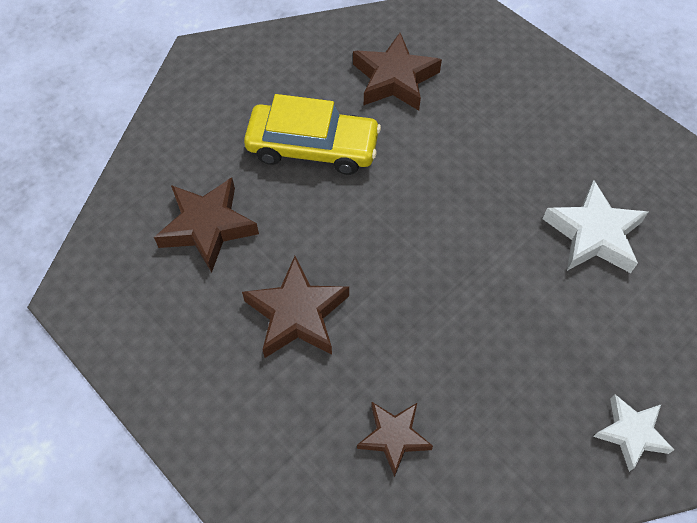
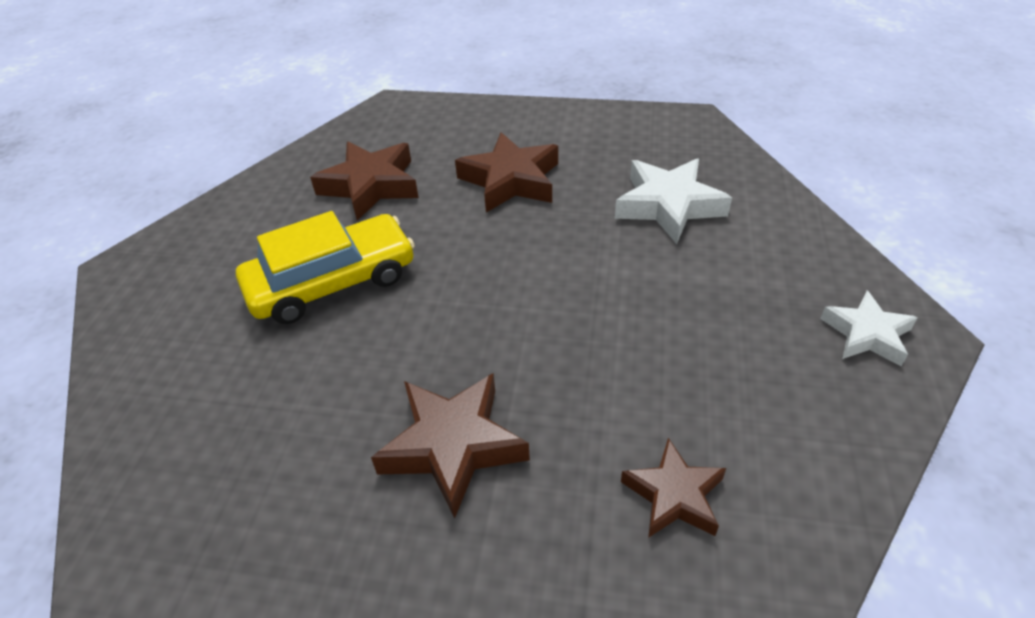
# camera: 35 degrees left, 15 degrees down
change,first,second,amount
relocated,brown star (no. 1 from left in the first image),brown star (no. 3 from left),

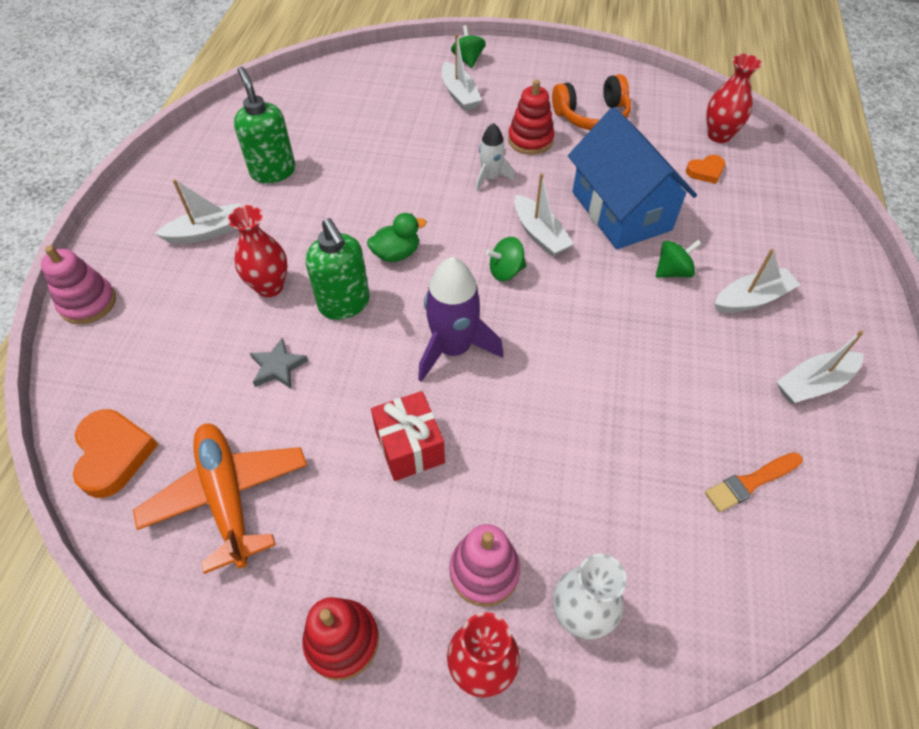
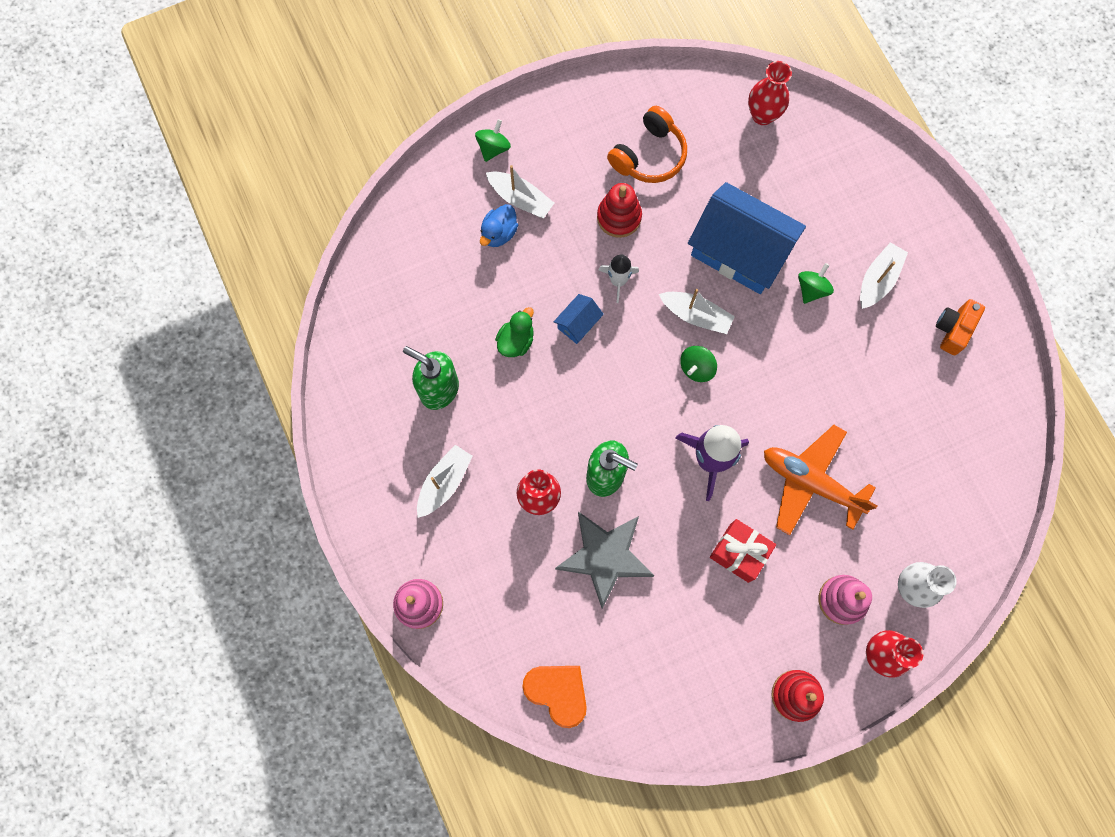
# camera: 35 degrees left, 20 degrees up
change,first,second,amount
spun,green spinning top (no. 1 from left),,75 degrees clockwise
appeared,,blue duck,
relocated,green duck,,
appeared,,blue house (no. 1 from left),
size,grey star,,x2.05
relocated,orange plane,,
exchanged,white boat (no. 5 from left),orange camera,
missing,orange heart (no. 2 from left),,
missing,orange brush,,

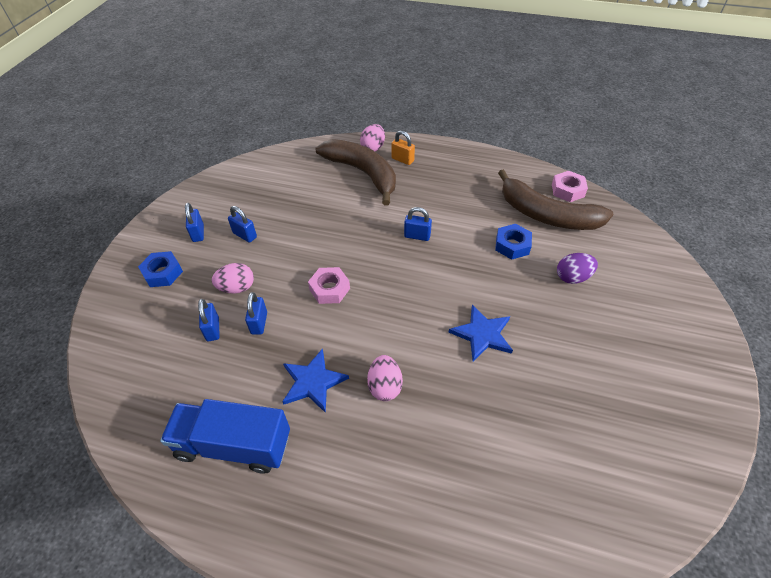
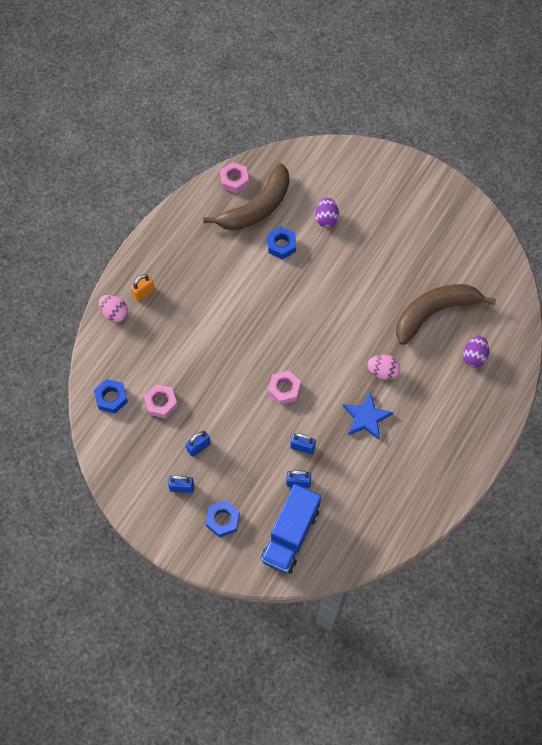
# camera: 75 degrees left, 15 degrees up
change,first,second,amount
appeared,,blue nut (no. 1 from left),
appeared,,pink nut (no. 1 from left),
relocated,blue truck,,
relocated,brown banana (no. 1 from left in the first image),brown banana (no. 2 from left),
appeared,,purple egg (no. 2 from left),
missing,pink egg (no. 1 from left),,
missing,blue padlock (no. 5 from left),,
missing,blue star (no. 2 from left),,

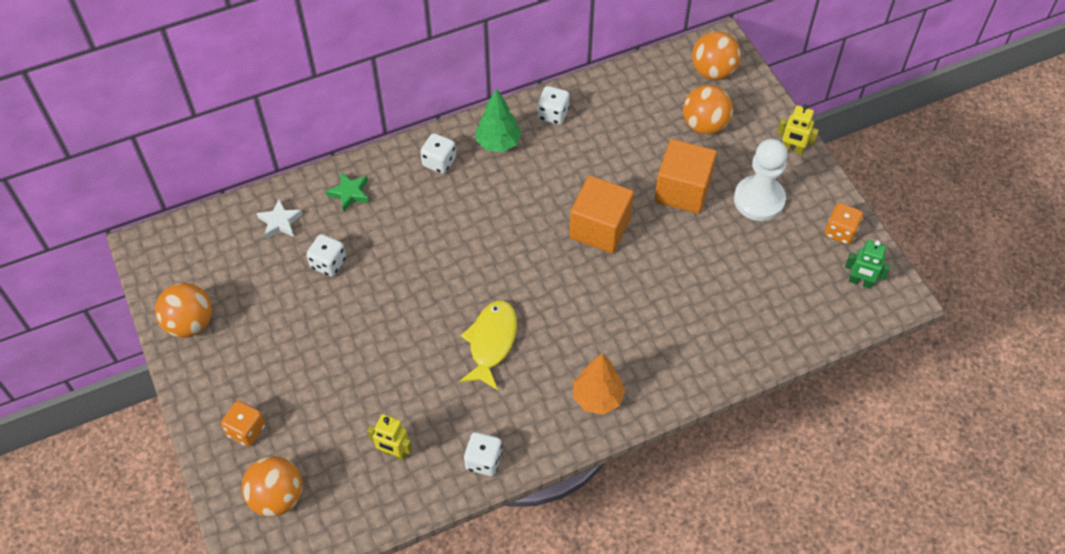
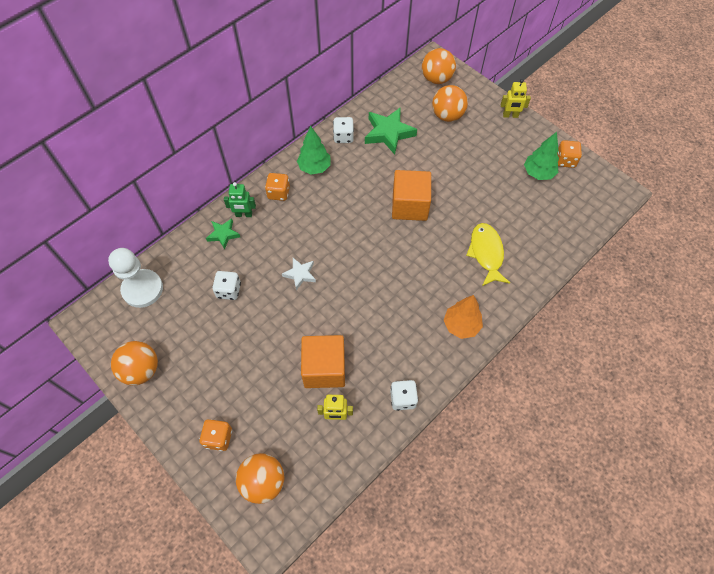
# camera: 20 degrees left, 5 degrees up
change,first,second,amount
relocated,white pawn,,
relocated,green robot,,
colour,white dice (no. 2 from left),orange dice (no. 2 from left),
relocated,white star,,
relocated,orange cube (no. 2 from left in the first image),orange cube (no. 1 from left),
appeared,,green star (no. 2 from left),
relocated,yellow fish,,
appeared,,green tree (no. 2 from left),

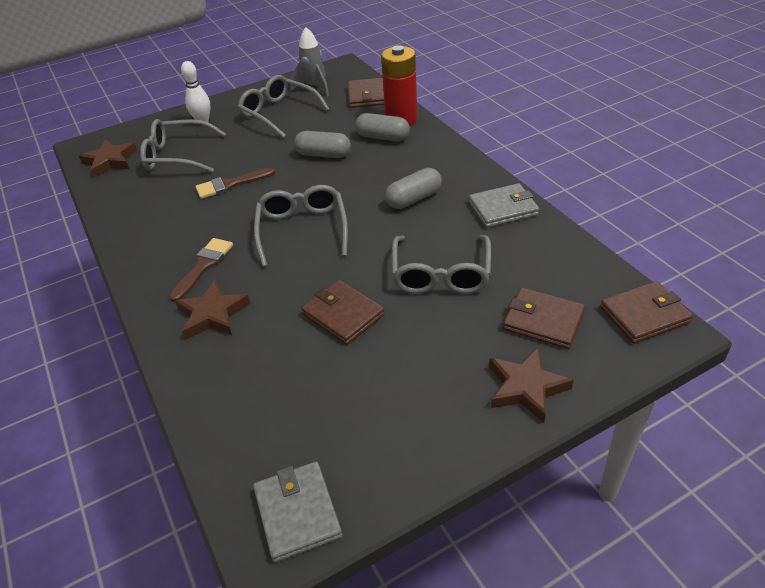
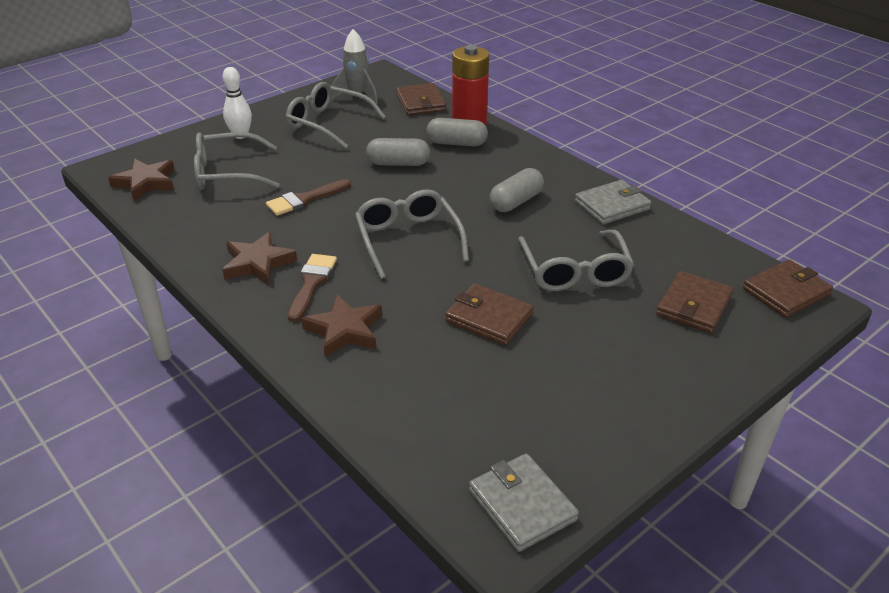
# camera: 15 degrees left, 5 degrees down
change,first,second,amount
relocated,brown star (no. 3 from left in the first image),brown star (no. 2 from left),
spun,brown wallet (no. 3 from left),,75 degrees counterclockwise

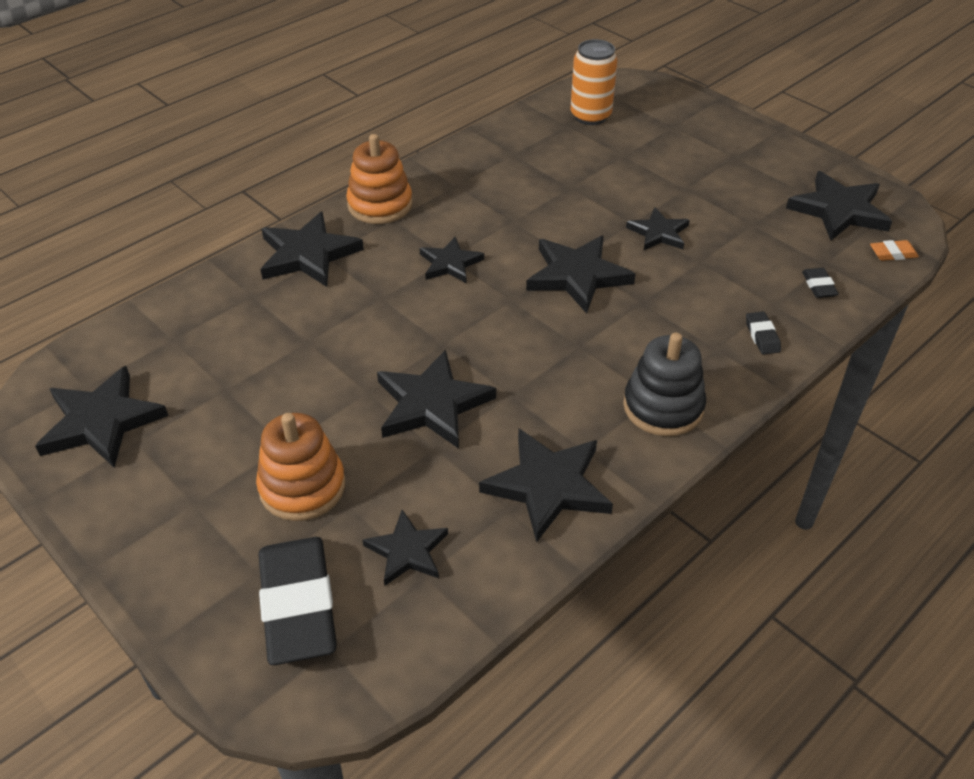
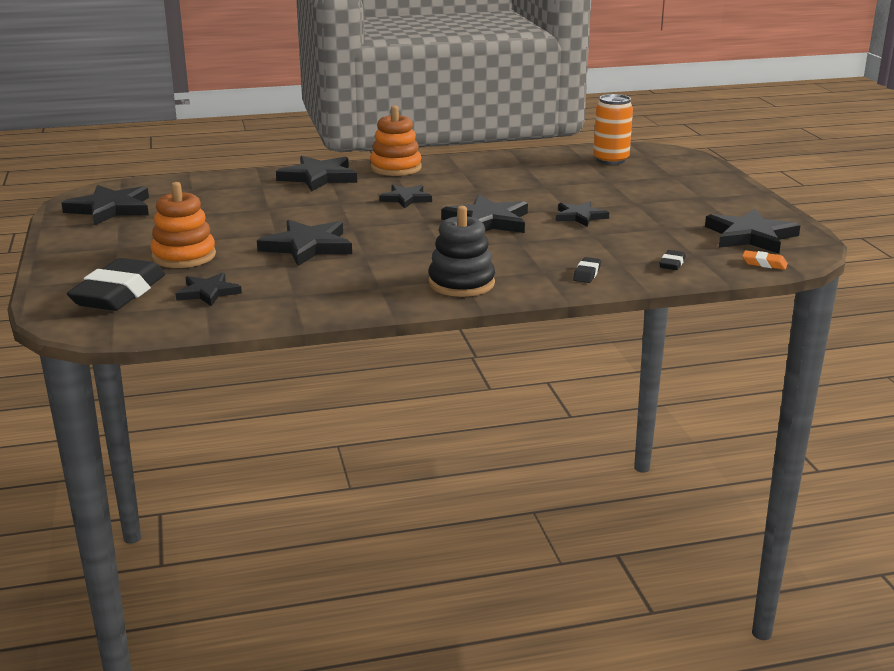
# camera: 30 degrees right, 20 degrees down
change,first,second,amount
missing,black star (no. 6 from left),,

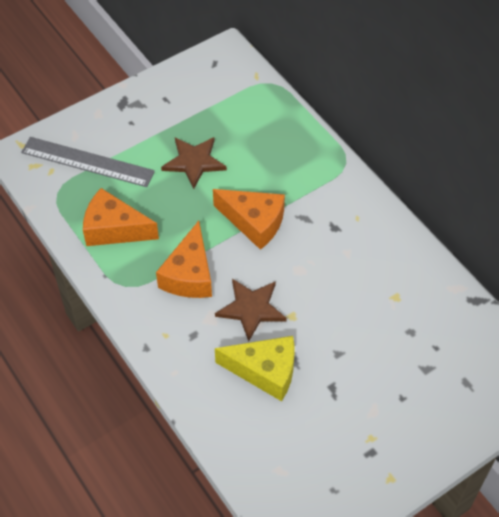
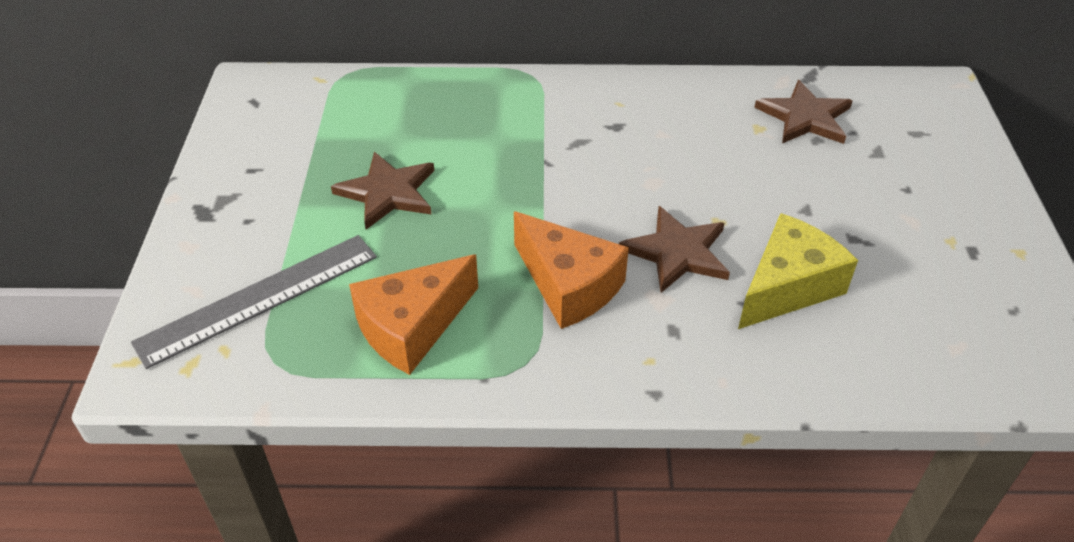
# camera: 55 degrees left, 10 degrees down
change,first,second,amount
appeared,,brown star (no. 3 from left),
missing,orange cheese (no. 3 from left),,

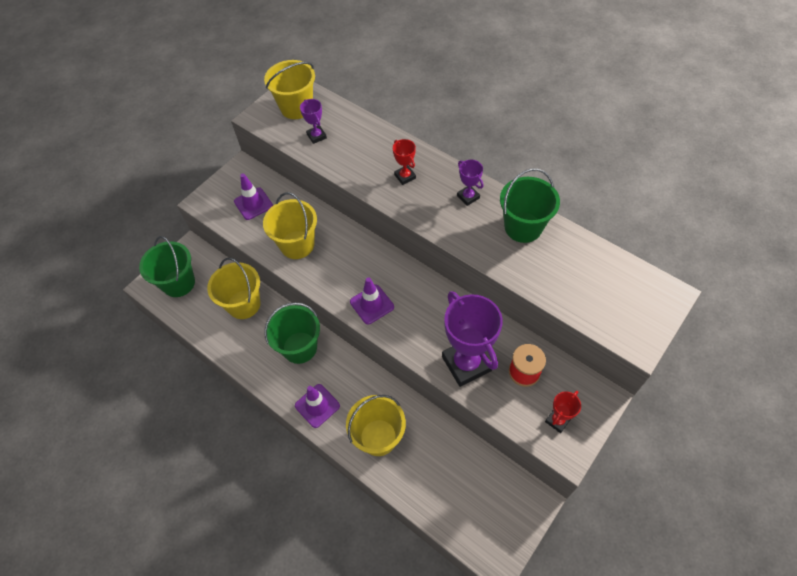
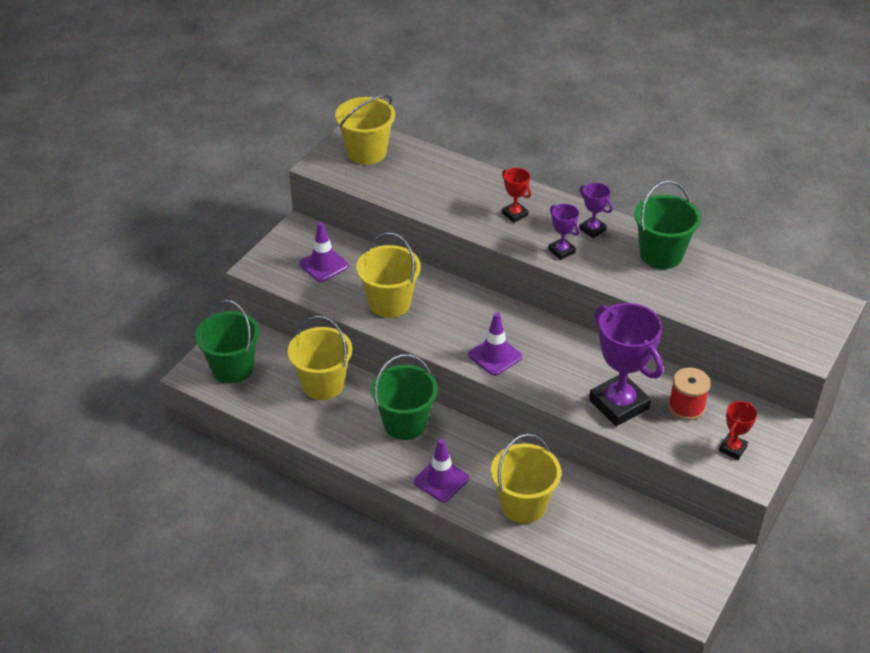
# camera: 10 degrees left, 15 degrees down
change,first,second,amount
relocated,purple trophy (no. 1 from left),,

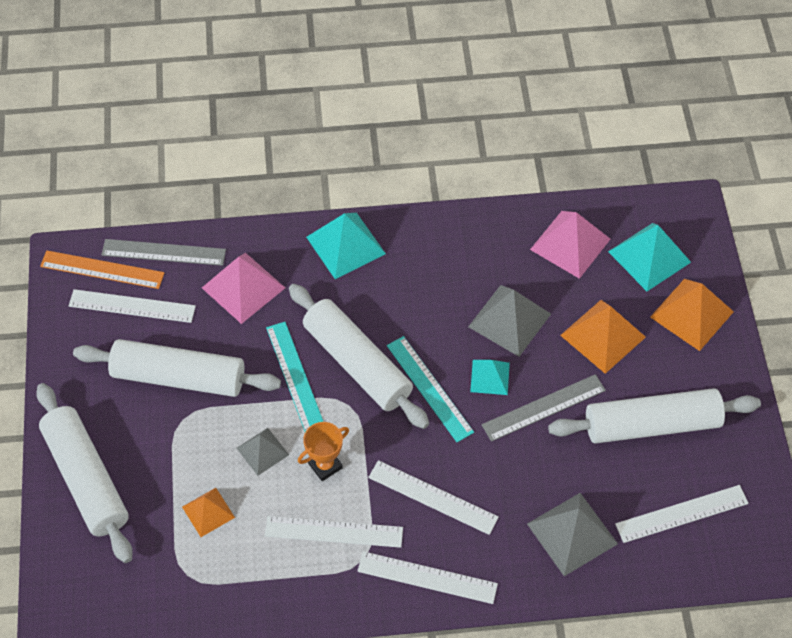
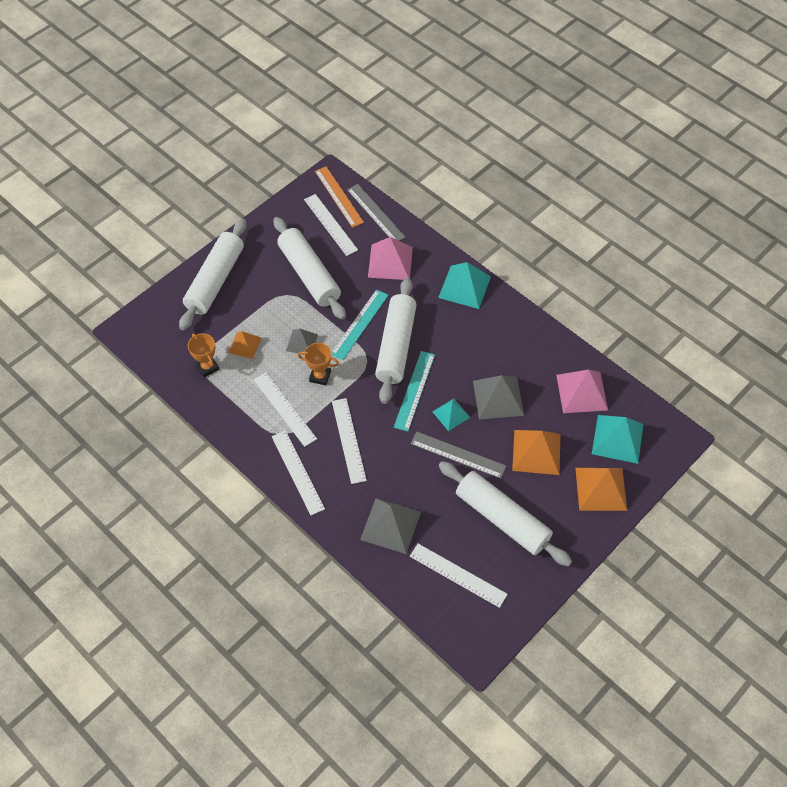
# camera: 50 degrees right, 0 degrees up
change,first,second,amount
appeared,,orange trophy (no. 1 from left),

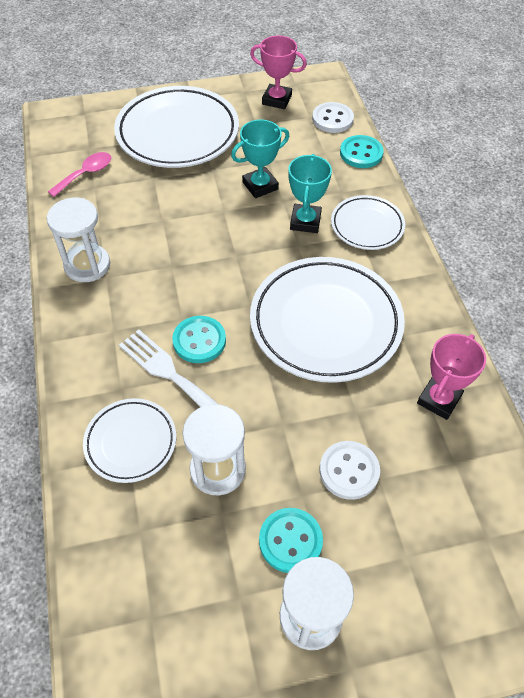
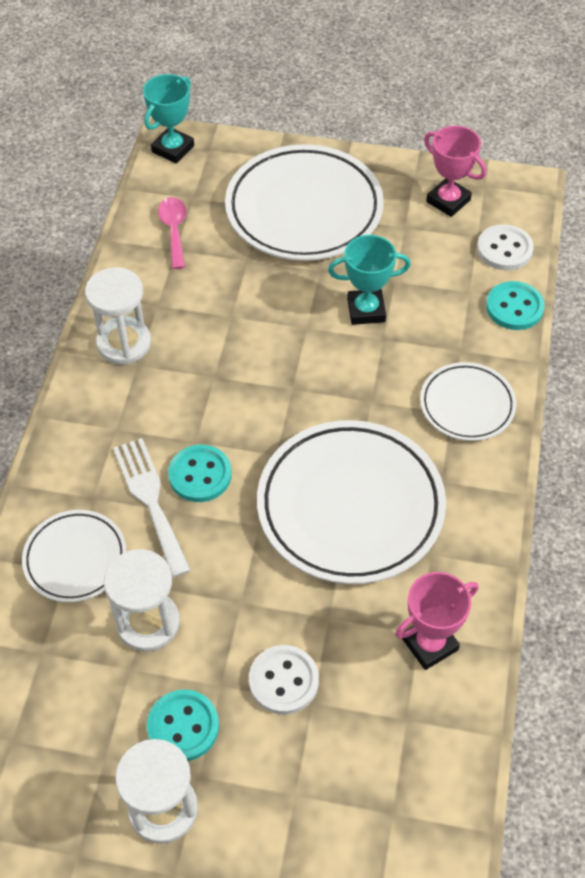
# camera: 25 degrees right, 0 degrees up
change,first,second,amount
relocated,turquoise trophy (no. 2 from left in the first image),turquoise trophy (no. 1 from left),
spun,pink spoon,,75 degrees counterclockwise

